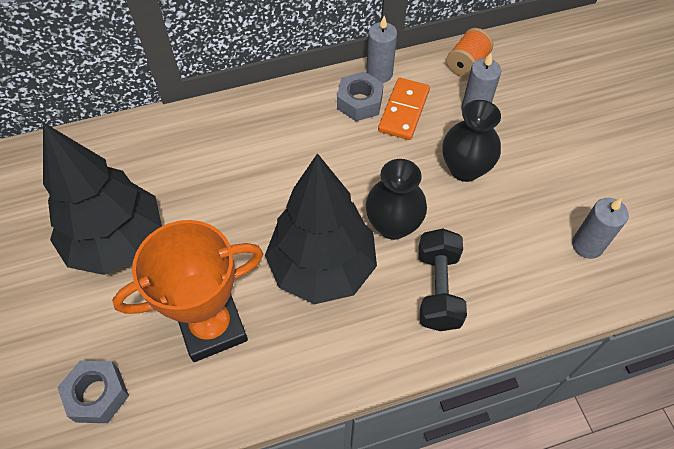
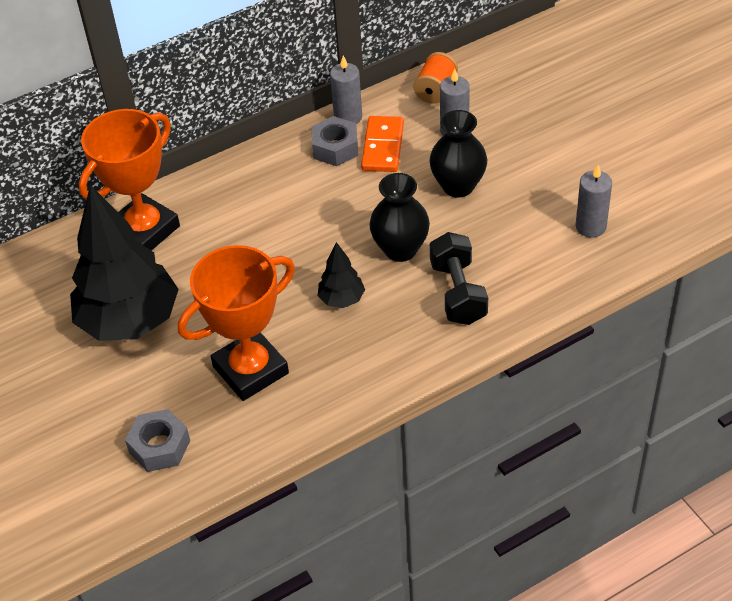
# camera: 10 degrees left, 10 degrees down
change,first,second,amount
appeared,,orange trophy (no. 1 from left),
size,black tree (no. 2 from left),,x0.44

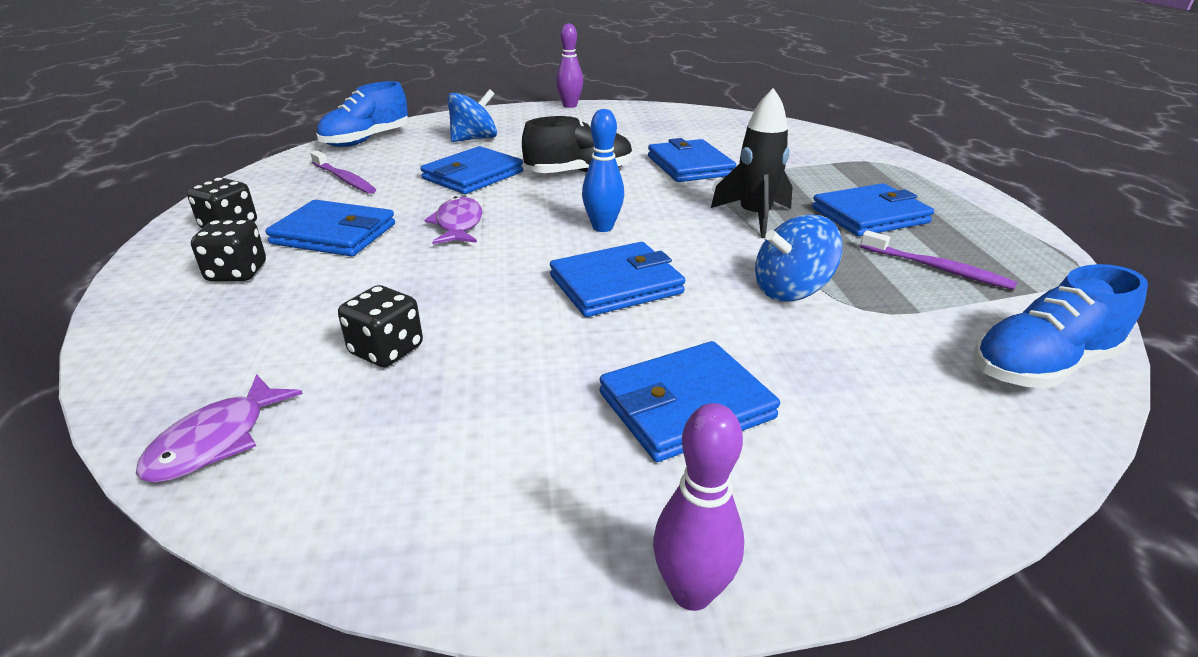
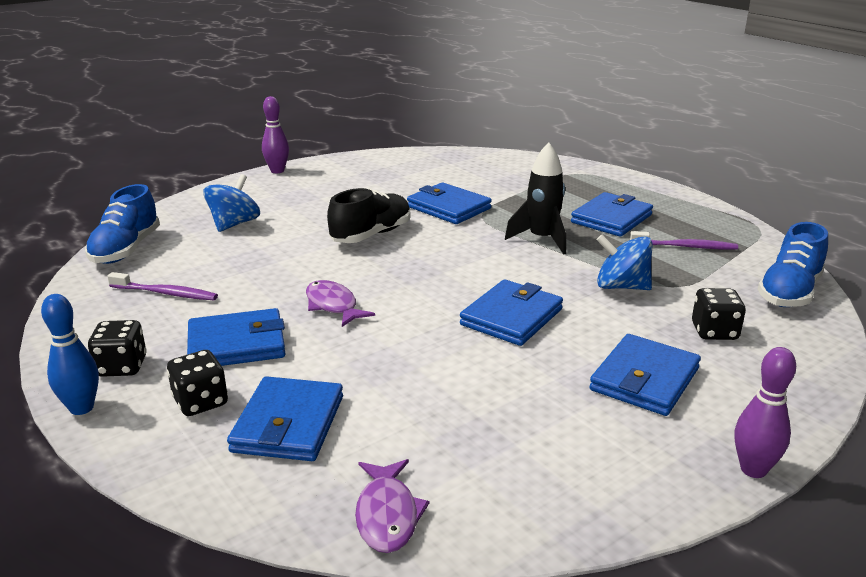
# camera: 30 degrees left, 5 degrees down
change,first,second,amount
relocated,blue bowling pin,,
relocated,blue wallet (no. 2 from left),,
spun,blue spinning top (no. 2 from left),,75 degrees clockwise
relocated,black dice (no. 3 from left),,

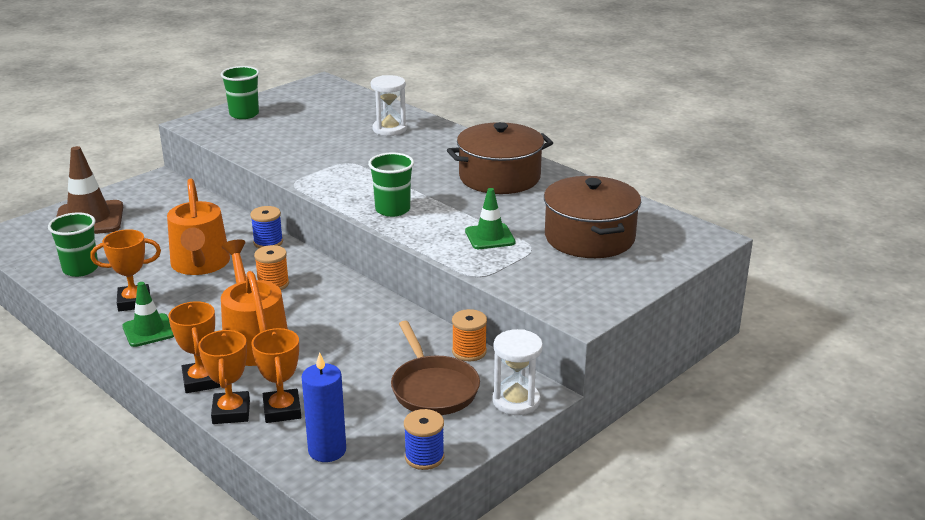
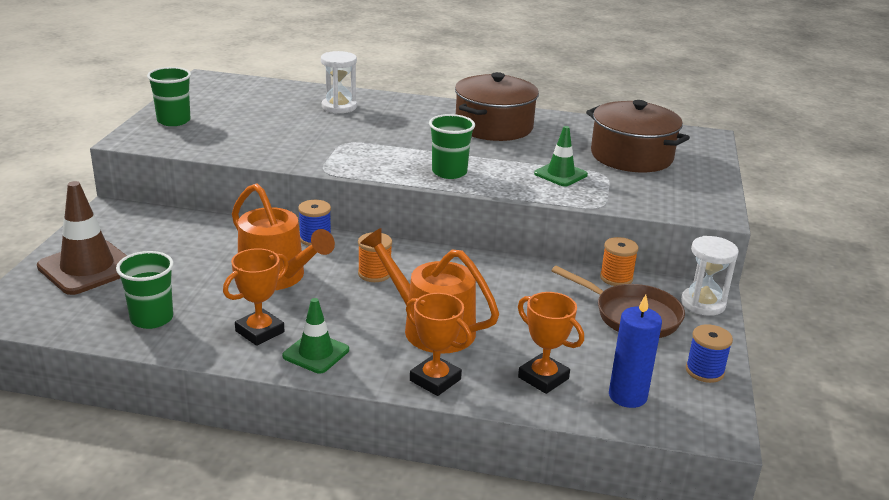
# camera: 35 degrees left, 0 degrees up
change,first,second,amount
missing,orange trophy (no. 3 from left),,

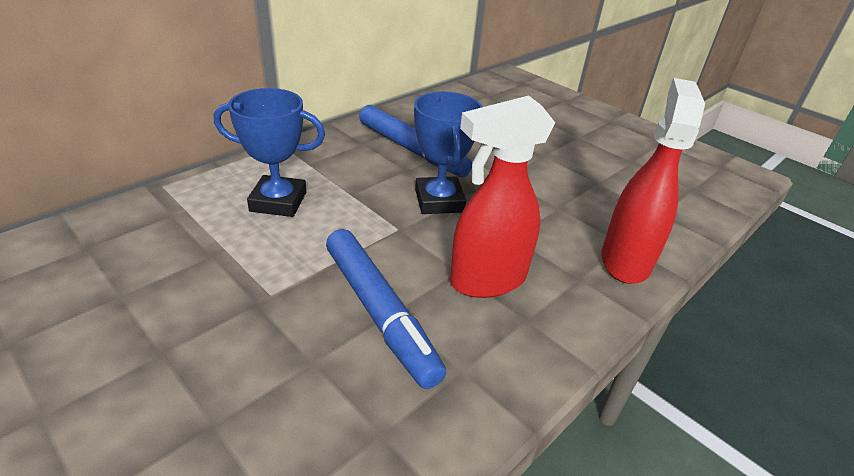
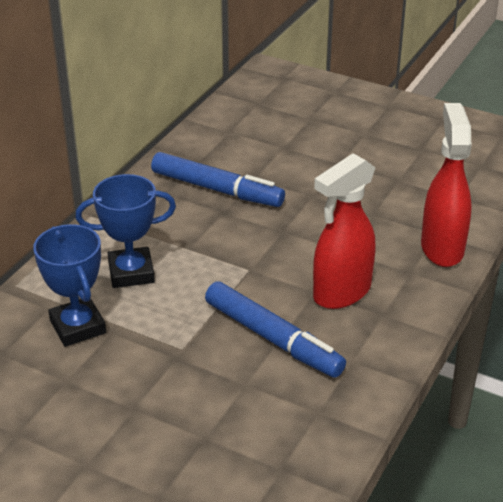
# camera: 15 degrees left, 0 degrees up
change,first,second,amount
relocated,blue trophy (no. 2 from left in the first image),blue trophy (no. 1 from left),

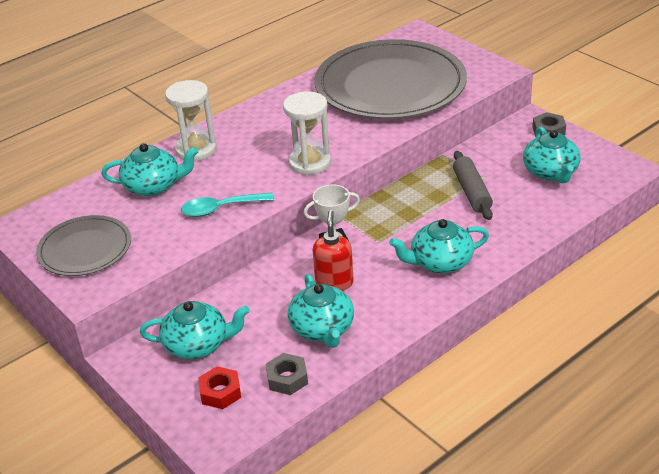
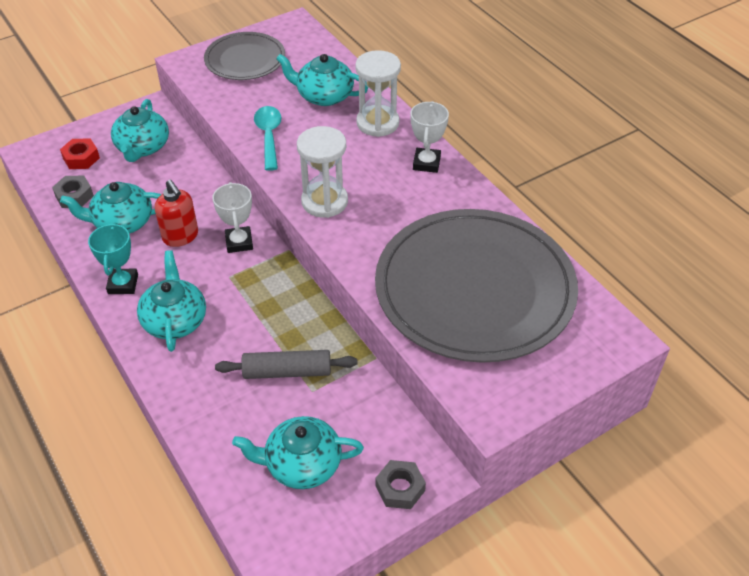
# camera: 95 degrees right, 10 degrees up
change,first,second,amount
appeared,,turquoise trophy,
spun,red soap dispenser,,45 degrees clockwise
spun,turquoise teapot (no. 1 from left in the first image),turquoise teapot (no. 5 from left),105 degrees clockwise
appeared,,white trophy (no. 2 from left),

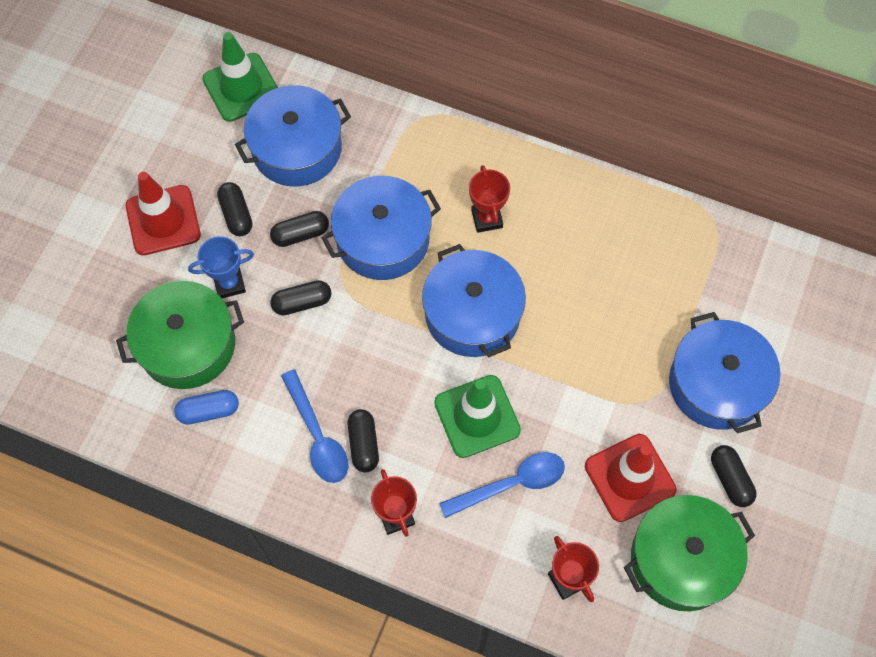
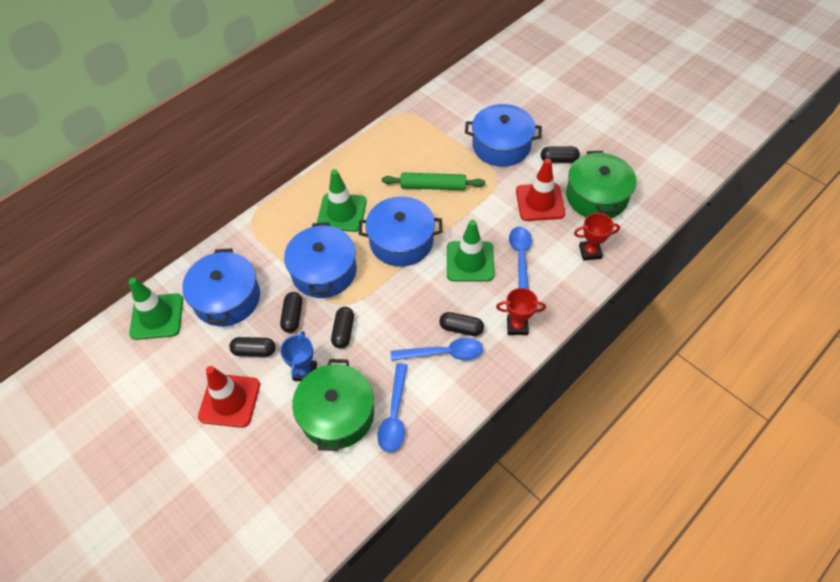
# camera: 65 degrees left, 10 degrees down
change,first,second,amount
exchanged,red trophy (no. 2 from left),green traffic cone (no. 2 from left),
exchanged,blue capsule,blue spoon (no. 1 from left),
appeared,,green rolling pin,

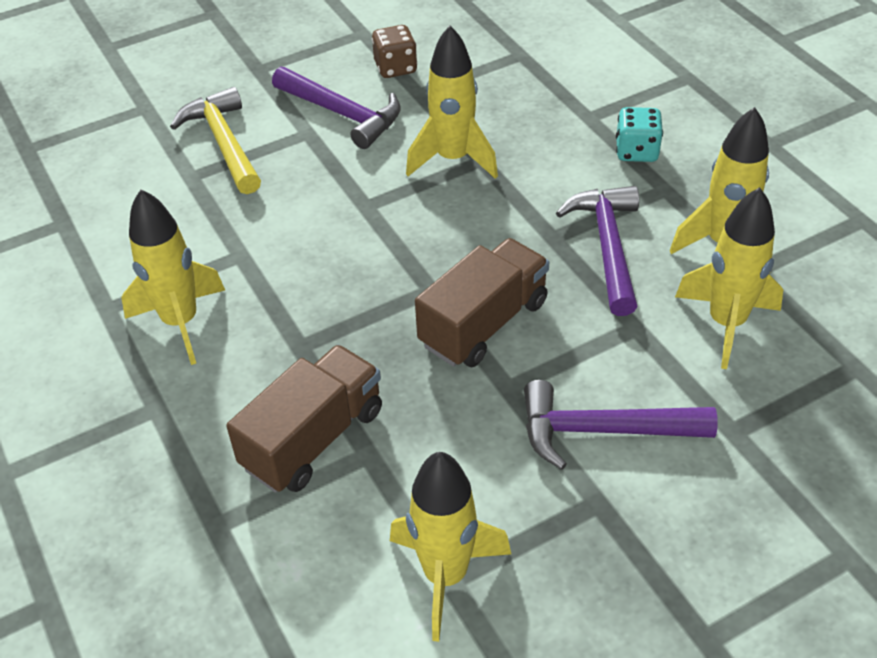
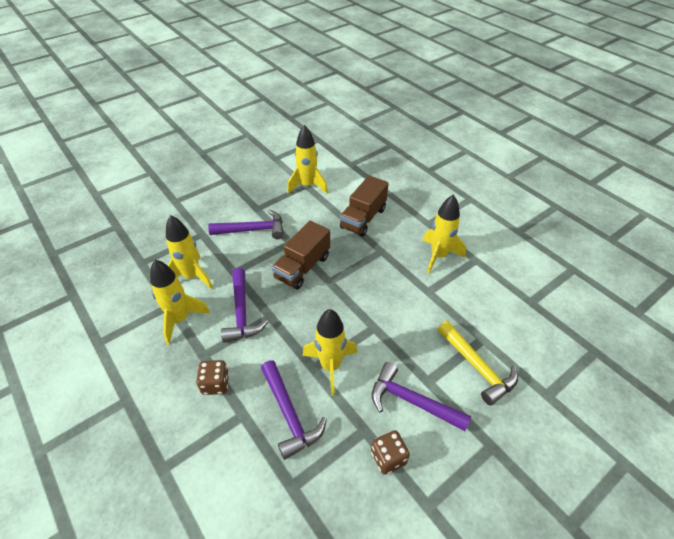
# camera: 170 degrees right, 0 degrees up
change,first,second,amount
colour,turquoise dice,brown dice (no. 1 from left),
appeared,,purple hammer (no. 3 from left),

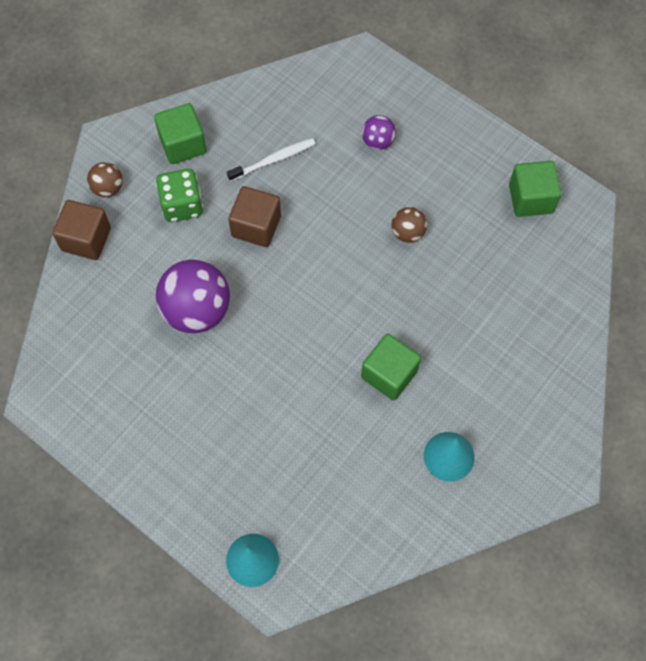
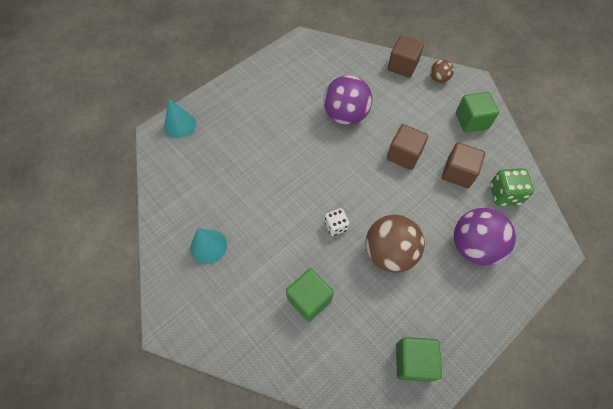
# camera: 100 degrees right, 5 degrees down
change,first,second,amount
relocated,green cube (no. 2 from left in the first image),green cube (no. 1 from left),
appeared,,white dice,
size,brown ball (no. 2 from left in the first image),brown ball (no. 1 from left),x1.99
exchanged,white toothbrush,brown cube (no. 3 from left),
size,purple ball (no. 2 from left),,x1.99
relocated,green dice,,

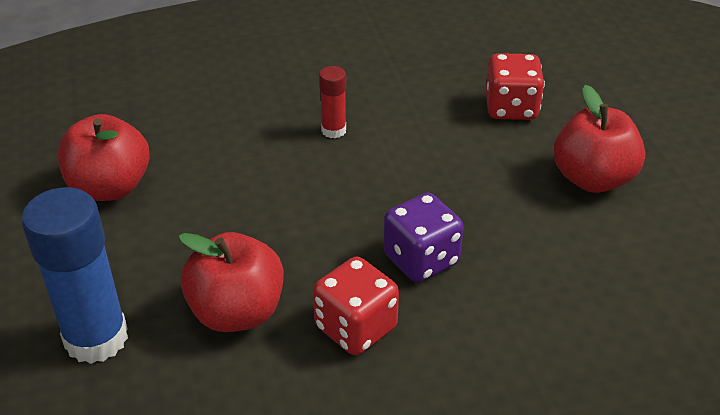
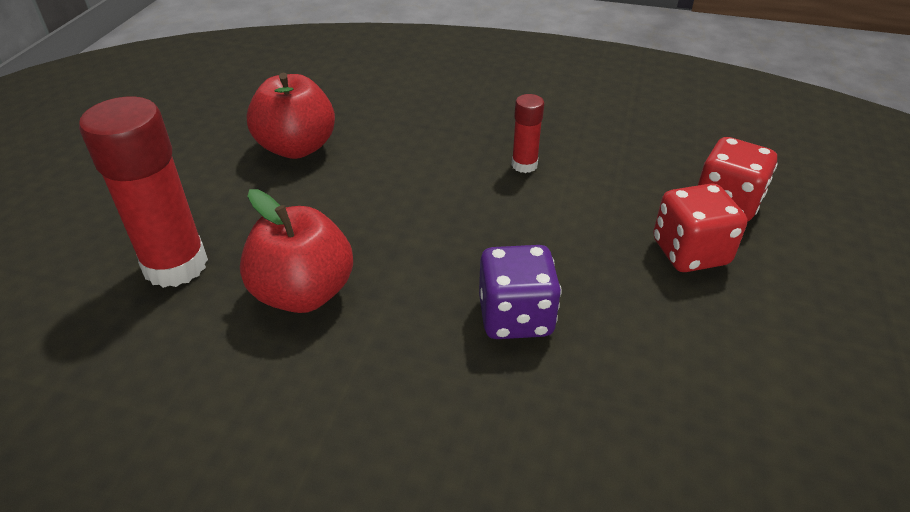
# camera: 30 degrees right, 0 degrees up
change,first,second,amount
colour,blue glue stick,red glue stick (no. 1 from left),
relocated,red dice (no. 1 from left),,
missing,red apple (no. 3 from left),,

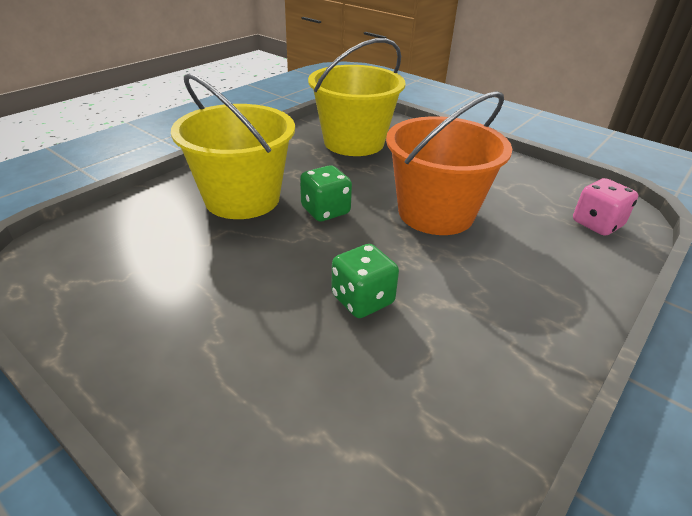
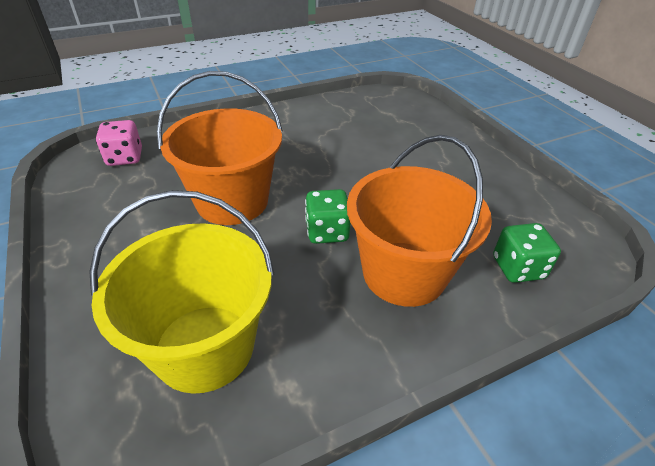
# camera: 155 degrees left, 5 degrees up
change,first,second,amount
colour,yellow bucket (no. 1 from left),orange bucket (no. 2 from left),
relocated,green dice (no. 2 from left),,

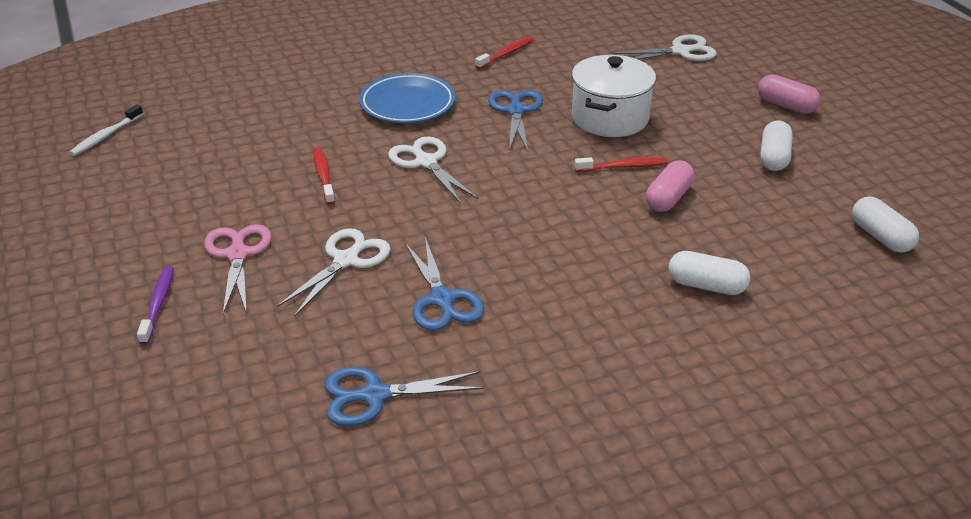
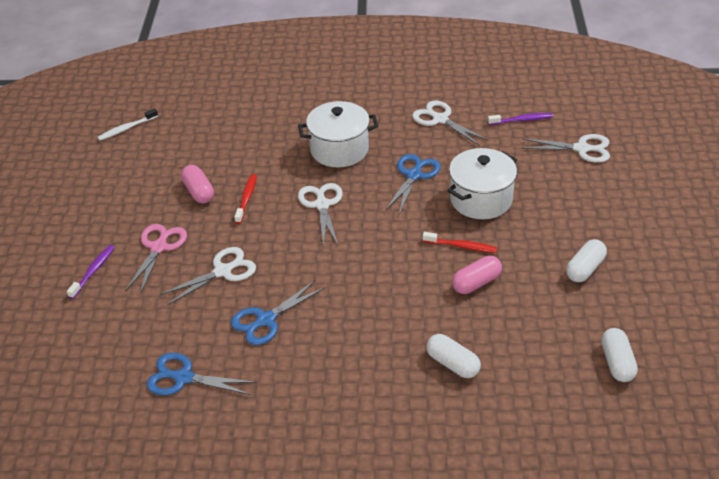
# camera: 25 degrees right, 5 degrees up
change,first,second,amount
relocated,pink capsule (no. 2 from left in the first image),pink capsule (no. 1 from left),
spun,blue scissors (no. 2 from left),,45 degrees clockwise
exchanged,blue plate,white pot (no. 1 from left),
exchanged,red toothbrush (no. 2 from left),white scissors (no. 3 from left),
appeared,,purple toothbrush (no. 2 from left),

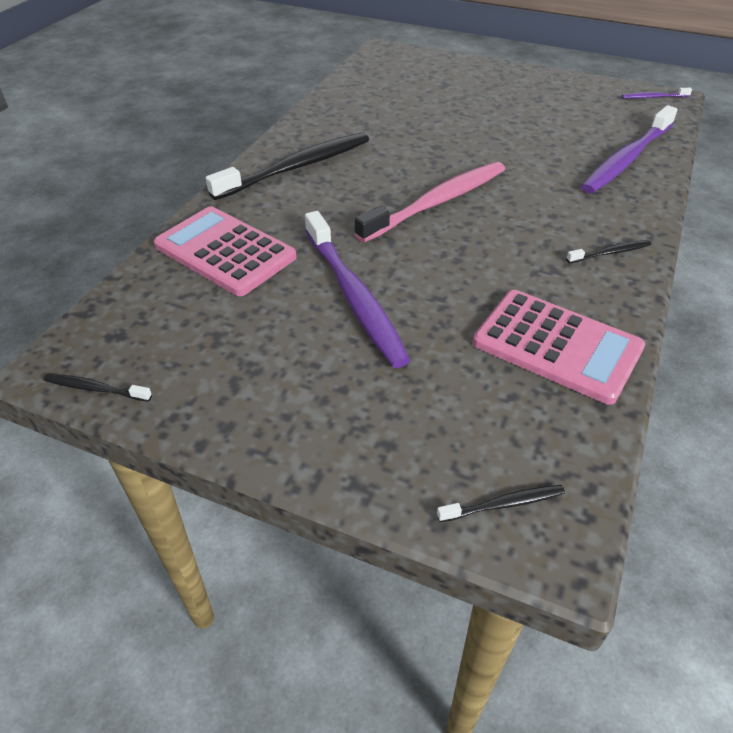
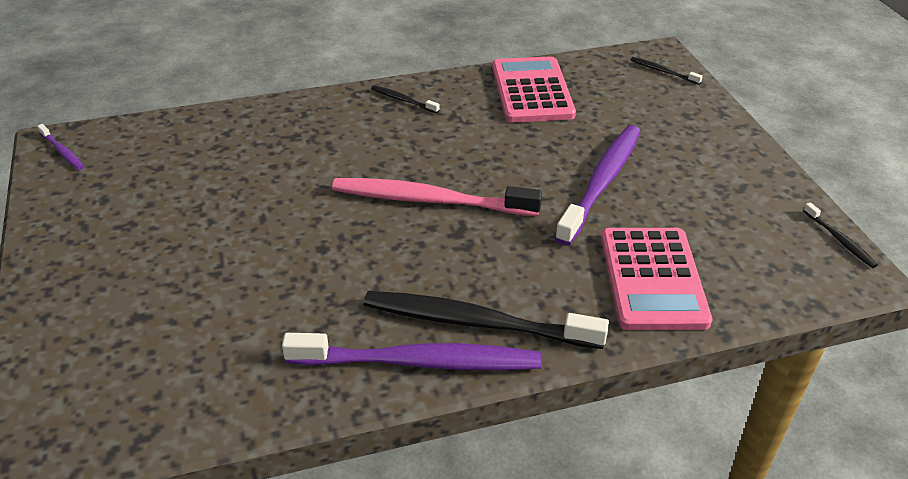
# camera: 130 degrees left, 5 degrees down
change,first,second,amount
relocated,purple toothbrush (no. 2 from left),,

